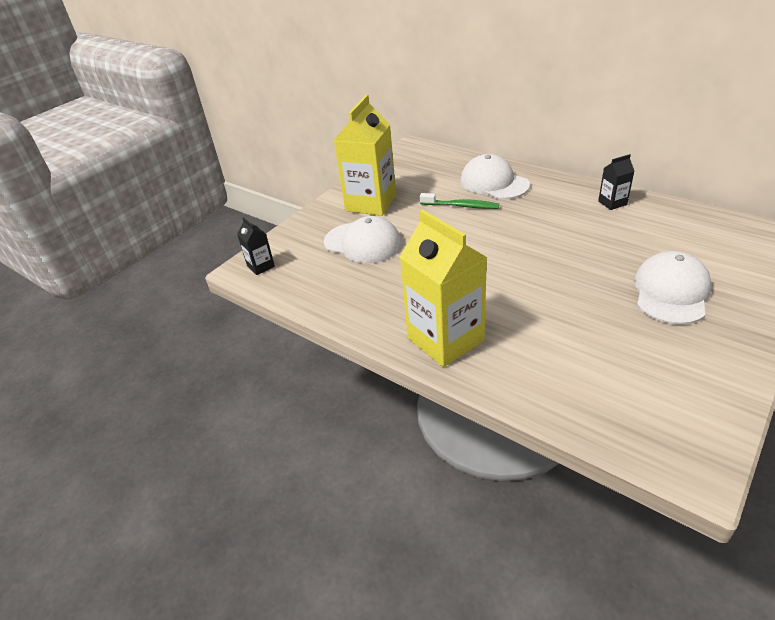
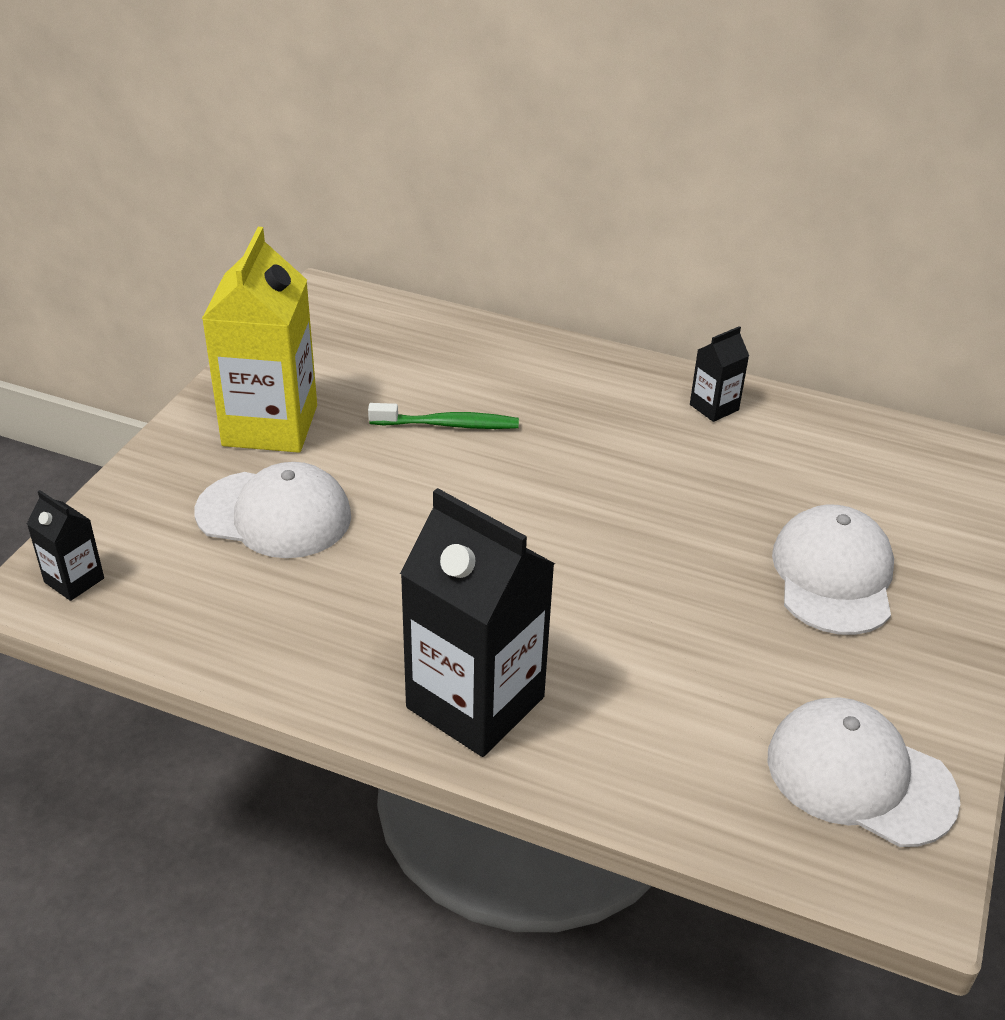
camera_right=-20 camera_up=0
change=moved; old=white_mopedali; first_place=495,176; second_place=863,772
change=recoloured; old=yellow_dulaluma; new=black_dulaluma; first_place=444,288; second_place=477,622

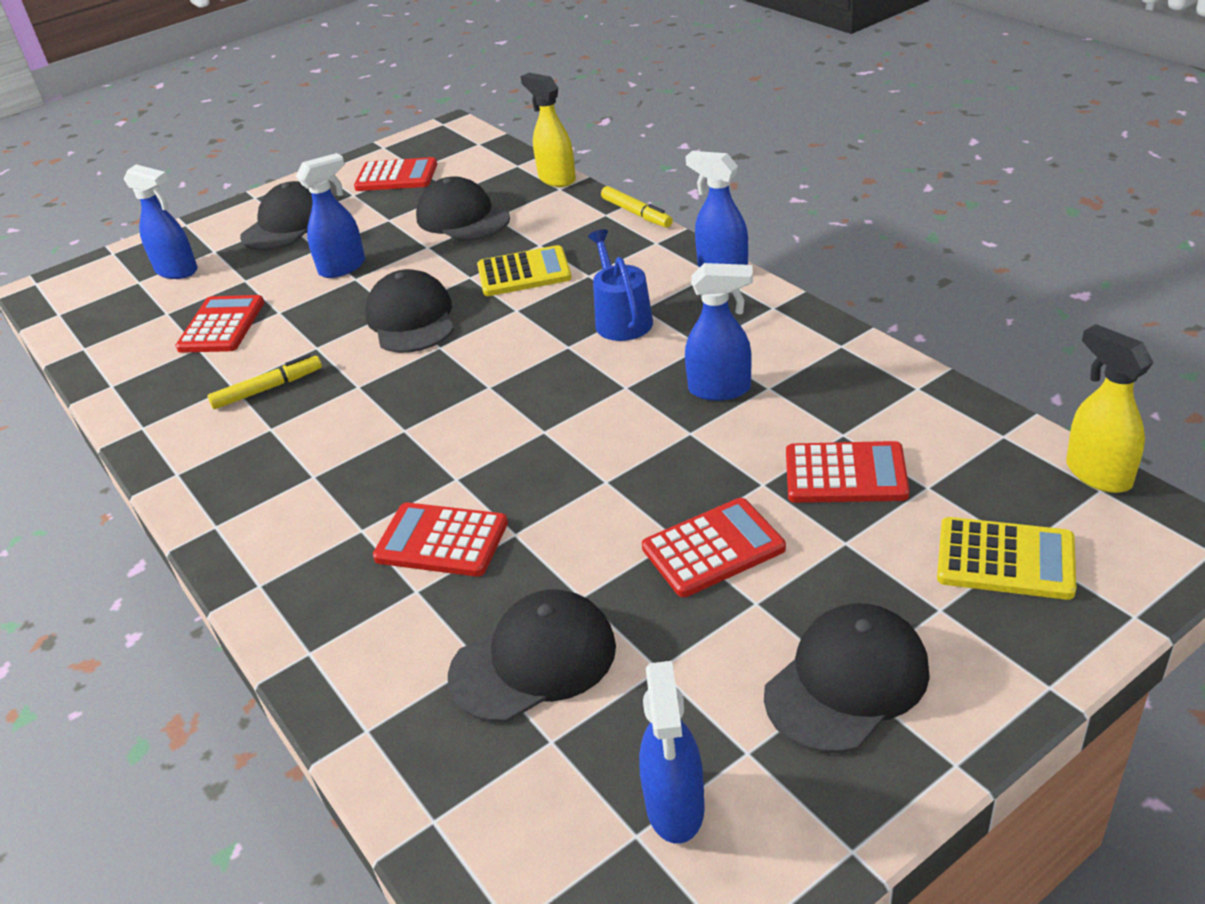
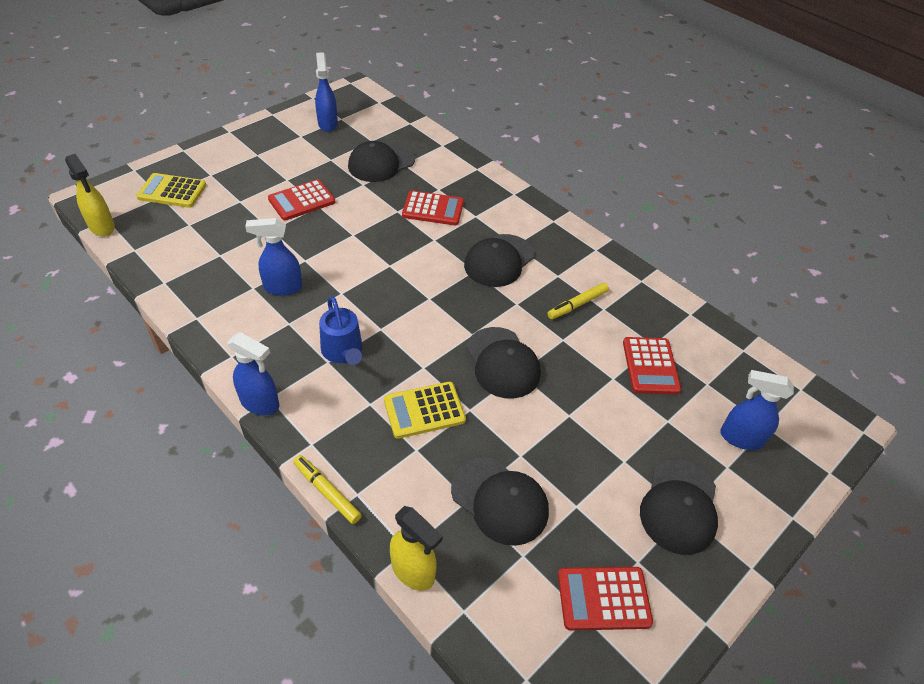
camera_right=165 camera_up=10
change=removed; old=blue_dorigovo; first_place=330,215
change=removed; old=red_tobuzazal; first_place=848,472
change=moved; old=black_mopedali; first_place=847,678; second_place=499,260

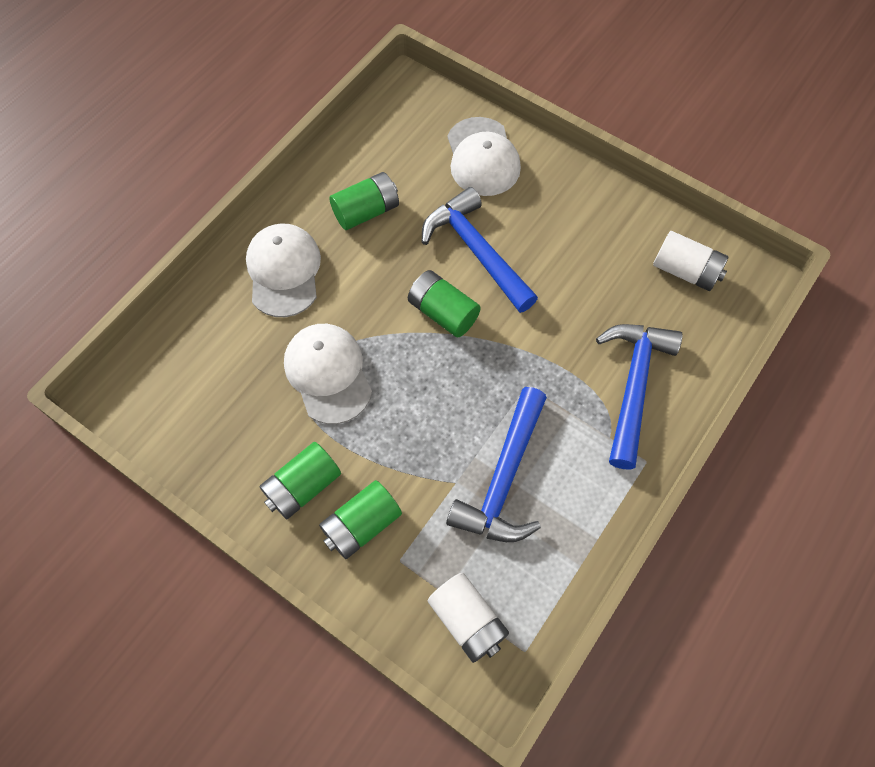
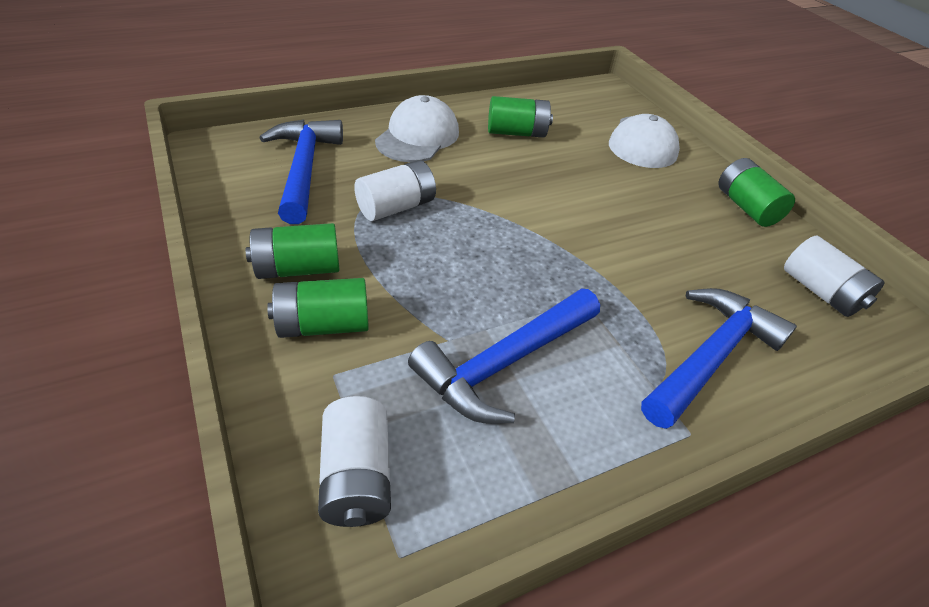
camera_right=25 camera_up=-20
change=moved; old=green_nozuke; first_place=444,303; second_place=756,192
change=moved; old=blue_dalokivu; first_place=480,250; second_place=301,171
change=replaced; old=white_mopedali; new=white_nozuke; first_place=328,374; second_place=395,190

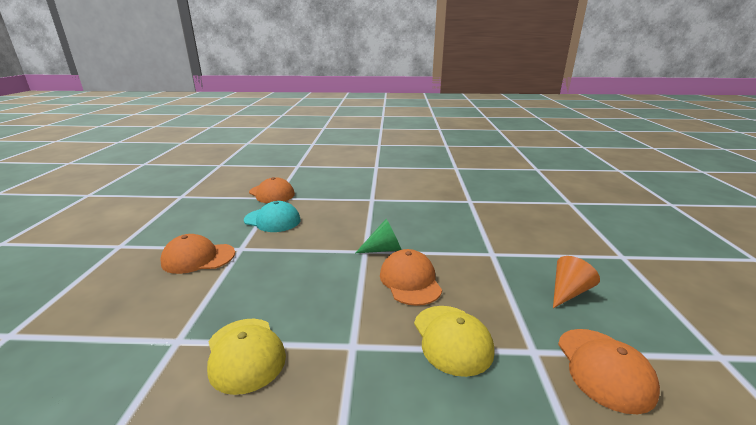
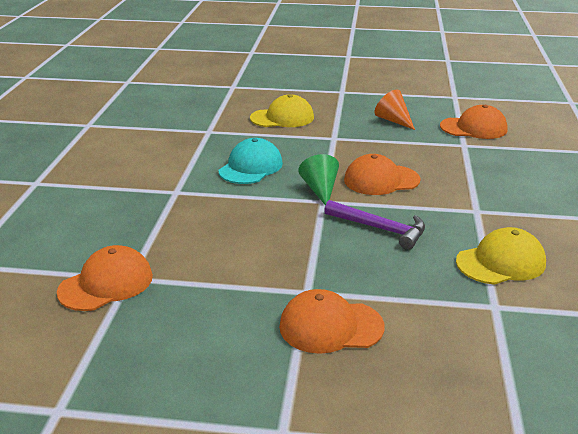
camera_right=-85 camera_up=5
change=added; new=purple_dalokivu; second_place=374,225
change=moved; old=turquoise_mopedali; first_place=272,216; second_place=250,161
change=moved; old=yellow_mopedali; first_place=454,341; second_place=282,110
change=turned; old=orange_mopedali; first_place=198,254; second_place=332,321; degrees=90

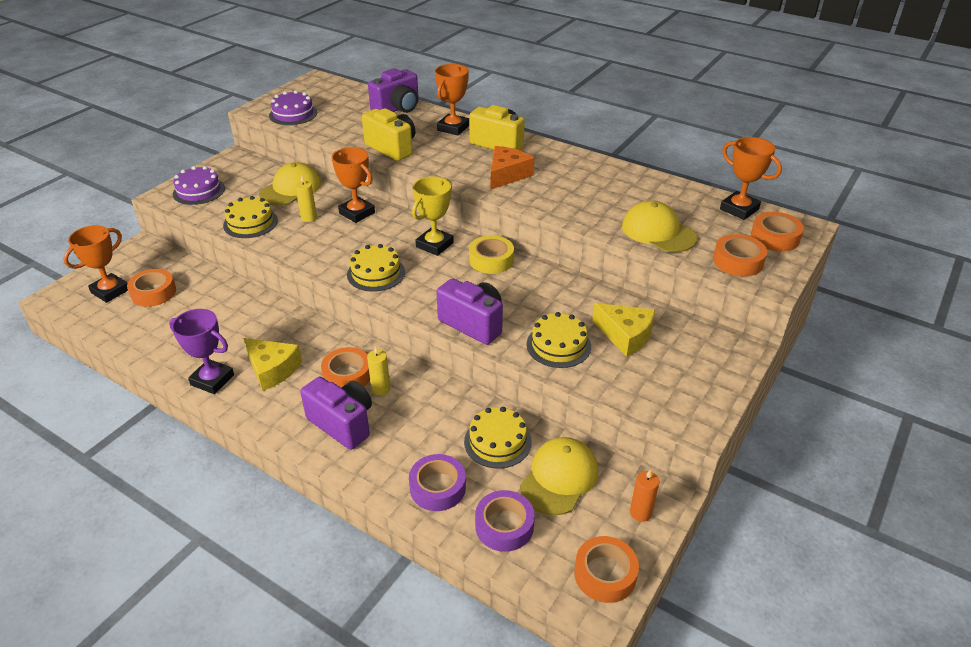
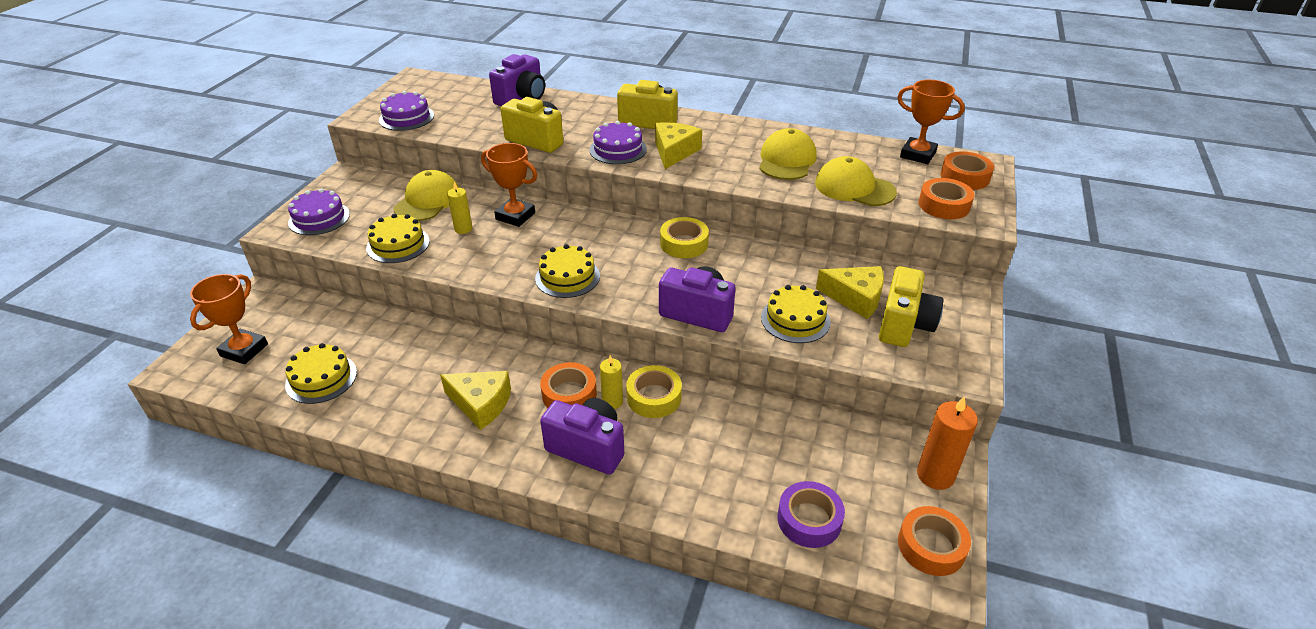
camera_right=-15 camera_up=0
change=removed; old=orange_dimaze; first_place=151,288
change=removed; old=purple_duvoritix; first_place=201,351
change=removed; old=purple_dimaze; first_place=437,482
change=removed; old=yellow_duvoritix; first_place=433,216
change=removed; old=orange_duvoritix; first_place=452,100
change=added; new=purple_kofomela; second_place=618,142
change=added; new=yellow_dimaze; second_place=654,391
change=added; new=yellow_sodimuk; second_place=911,306
change=moved; old=yellow_kofomela; first_place=498,438; second_place=321,373
change=moved; old=yellow_mopedali; first_place=559,476; second_place=788,154
change=recoloured; old=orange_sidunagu; new=yellow_sidunagu; first_place=512,167; second_place=678,145
change=resized; old=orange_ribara; first_place=644,496; second_place=947,443; factor=1.61

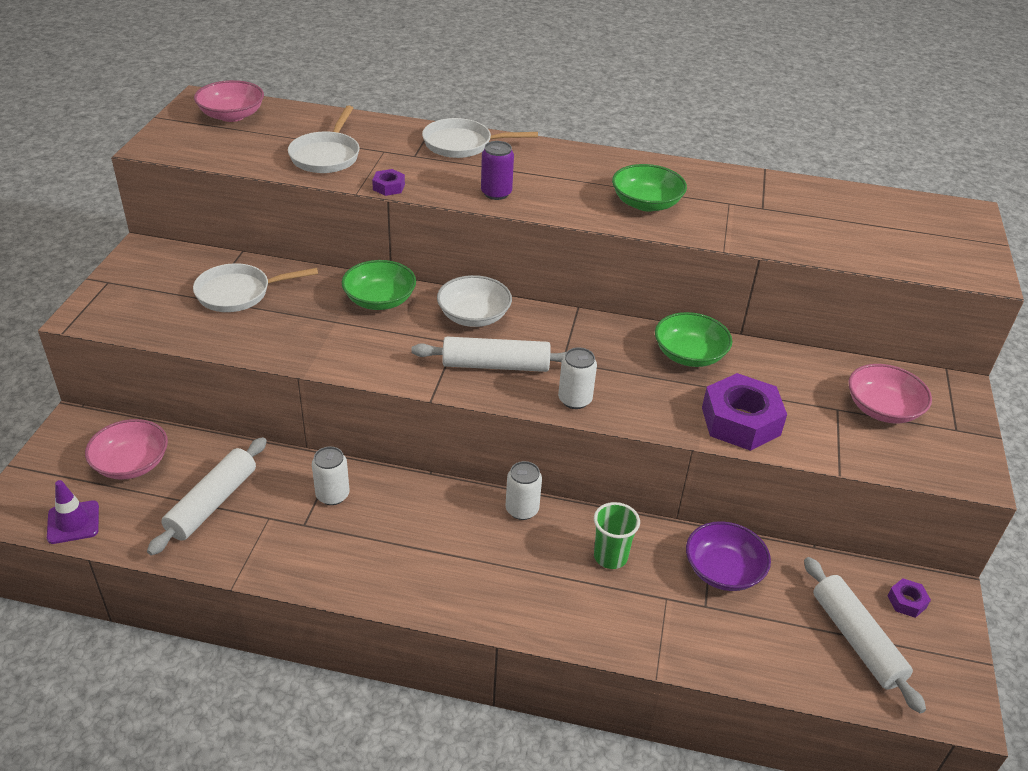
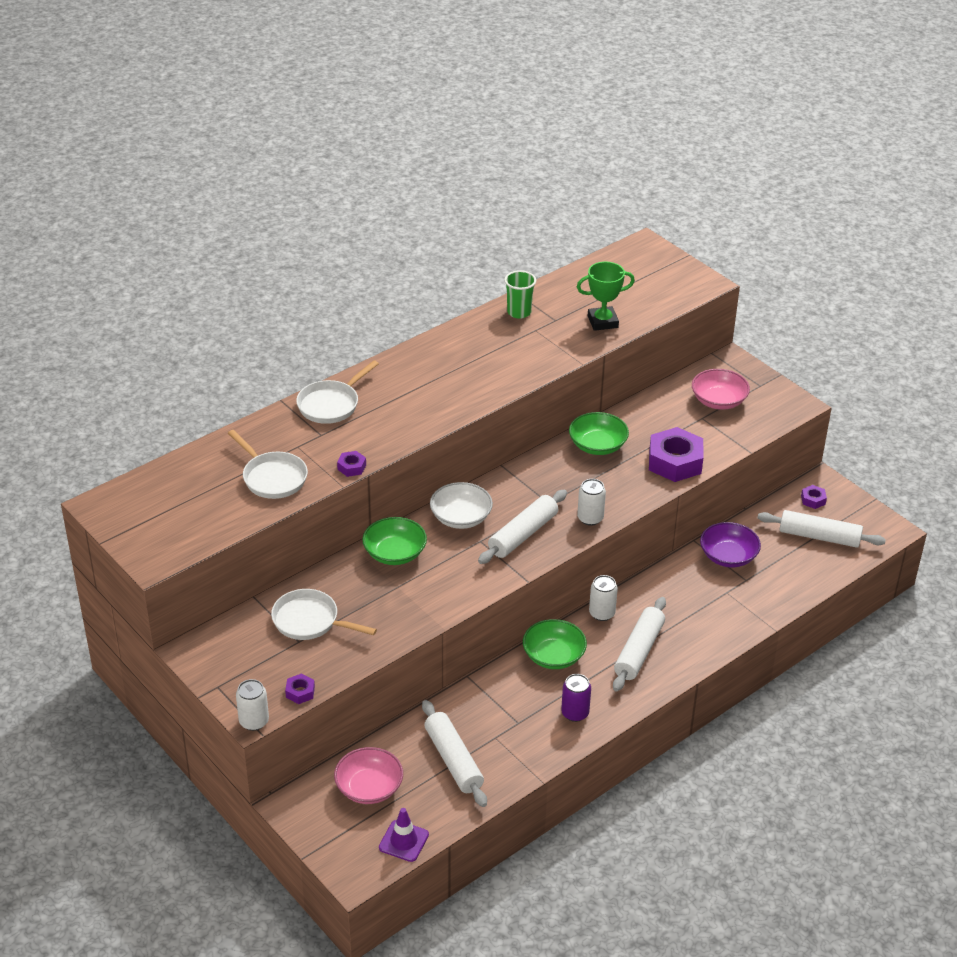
camera_right=-50 camera_up=0
change=removed; old=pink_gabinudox; first_place=229,101
change=added; new=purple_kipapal; second_place=300,688
change=added; new=green_duvoritix; second_place=606,296
change=added; new=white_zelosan; second_place=639,644
change=moved; old=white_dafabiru; first_place=331,476; second_place=252,705
change=moved; old=purple_dafabiru; first_place=497,170; second_place=576,698
change=moved; old=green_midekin; first_place=617,535; second_place=520,294
change=moved; old=green_gabinudox; first_place=649,188; second_place=555,644
change=turned; old=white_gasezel; first_place=255,287; second_place=324,614; degrees=90

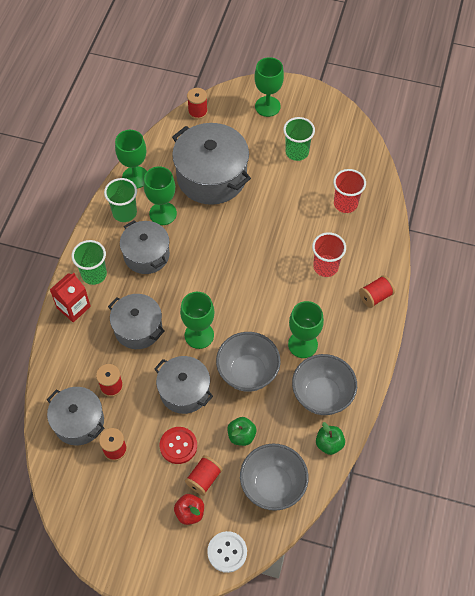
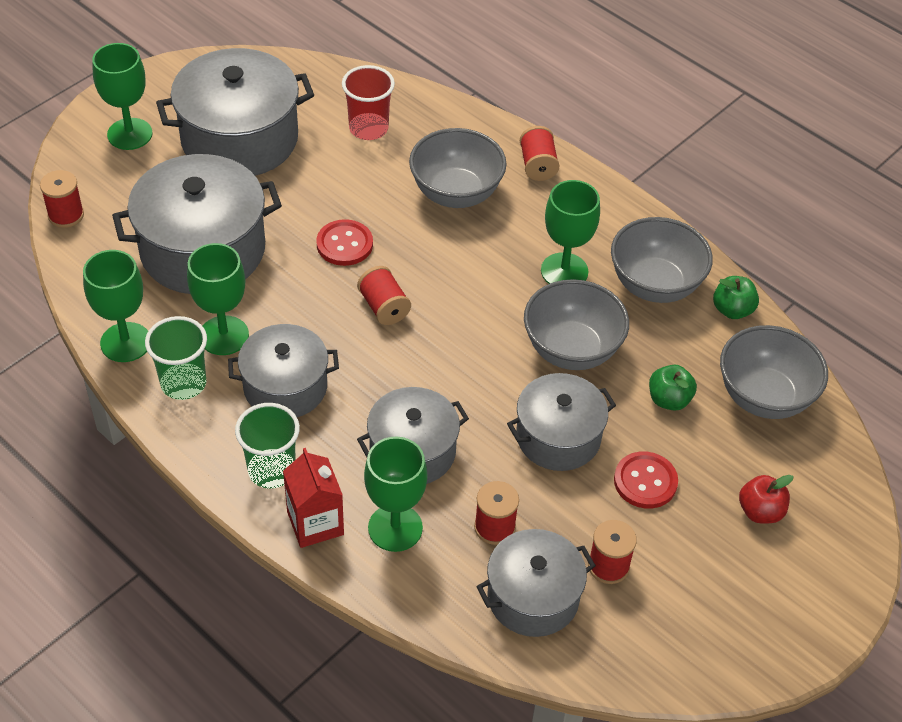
camera_right=-65 camera_up=-10
change=removed; old=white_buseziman; first_place=227,552
change=added; new=red_buseziman; second_place=344,242
change=moved; old=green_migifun; first_place=197,320; second_place=395,494
change=moved; old=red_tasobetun; first_place=204,475; second_place=384,295
change=replaced; old=green_midekin; new=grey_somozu; first_place=299,139; second_place=235,112
change=replaced; old=red_midekin; new=grey_gabinudox; first_place=329,254; second_place=457,168

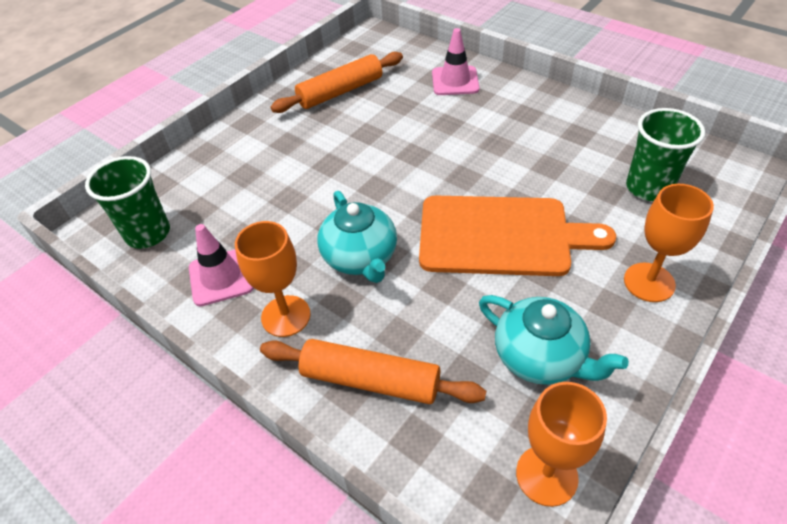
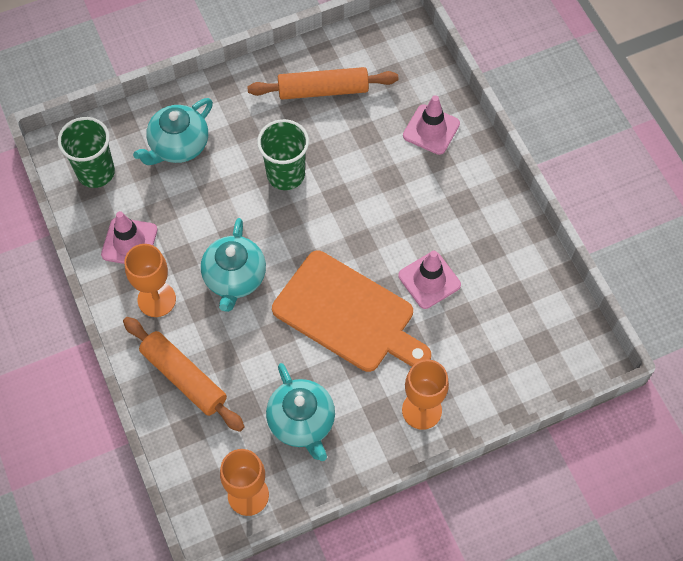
camera_right=25 camera_up=15
change=added; new=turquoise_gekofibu; second_place=173,131
change=added; new=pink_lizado; second_place=429,280
change=moved; old=green_midekin; first_place=665,154; second_place=283,154

